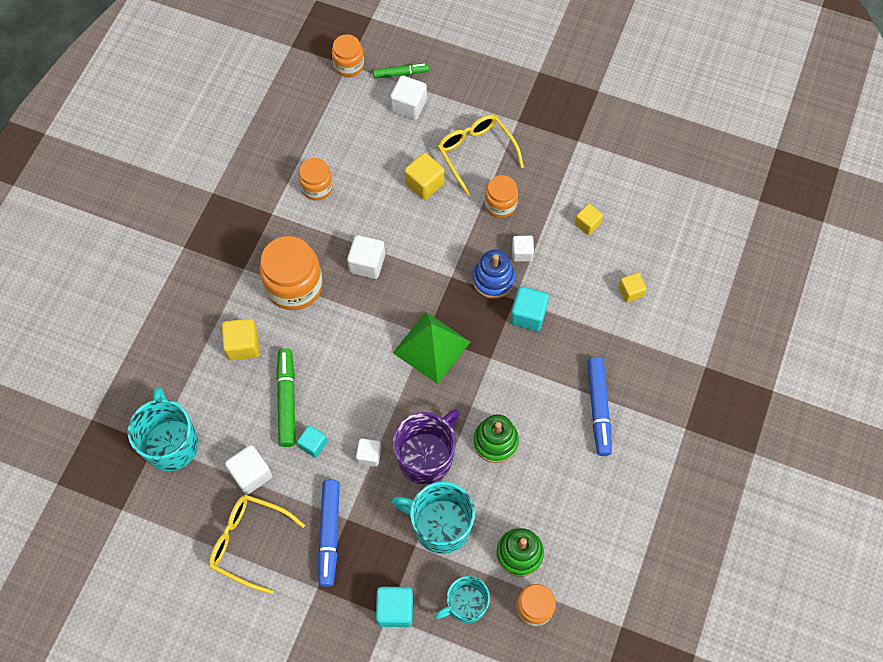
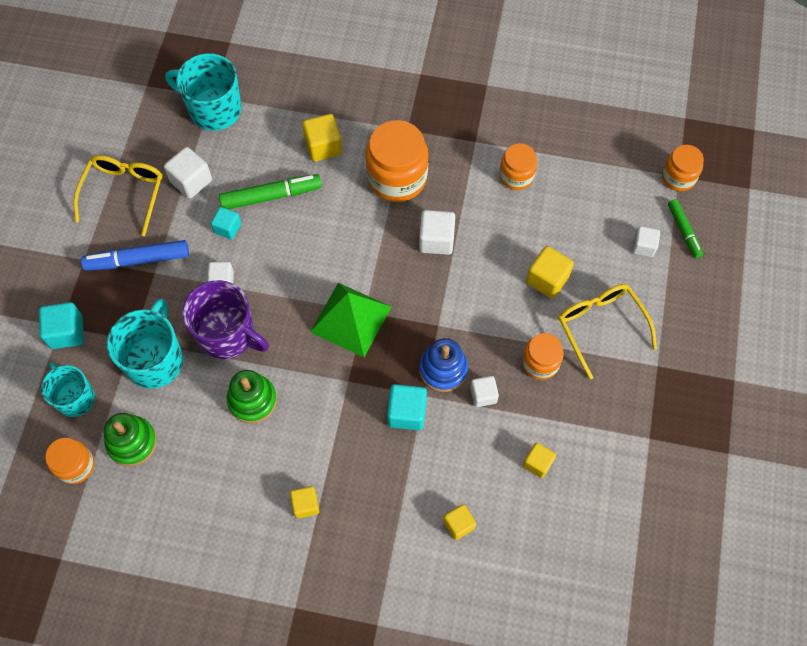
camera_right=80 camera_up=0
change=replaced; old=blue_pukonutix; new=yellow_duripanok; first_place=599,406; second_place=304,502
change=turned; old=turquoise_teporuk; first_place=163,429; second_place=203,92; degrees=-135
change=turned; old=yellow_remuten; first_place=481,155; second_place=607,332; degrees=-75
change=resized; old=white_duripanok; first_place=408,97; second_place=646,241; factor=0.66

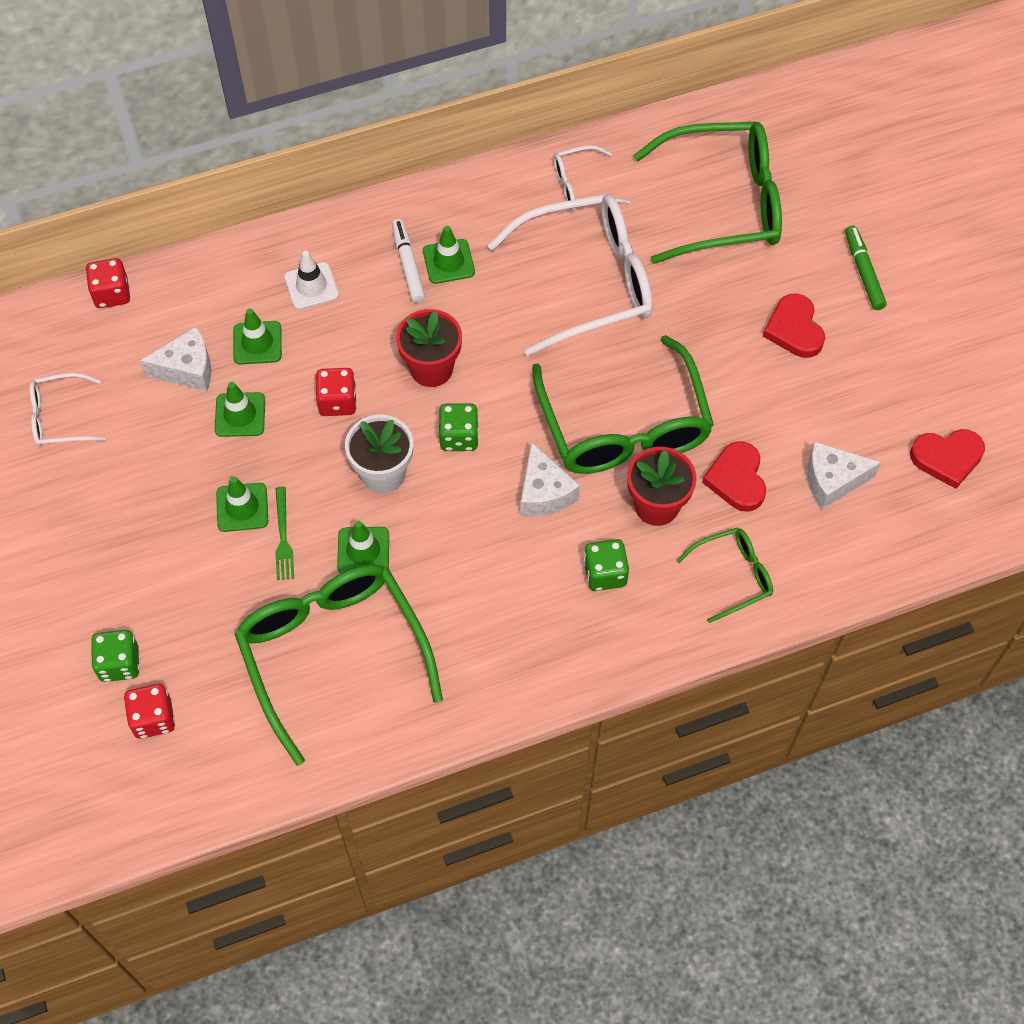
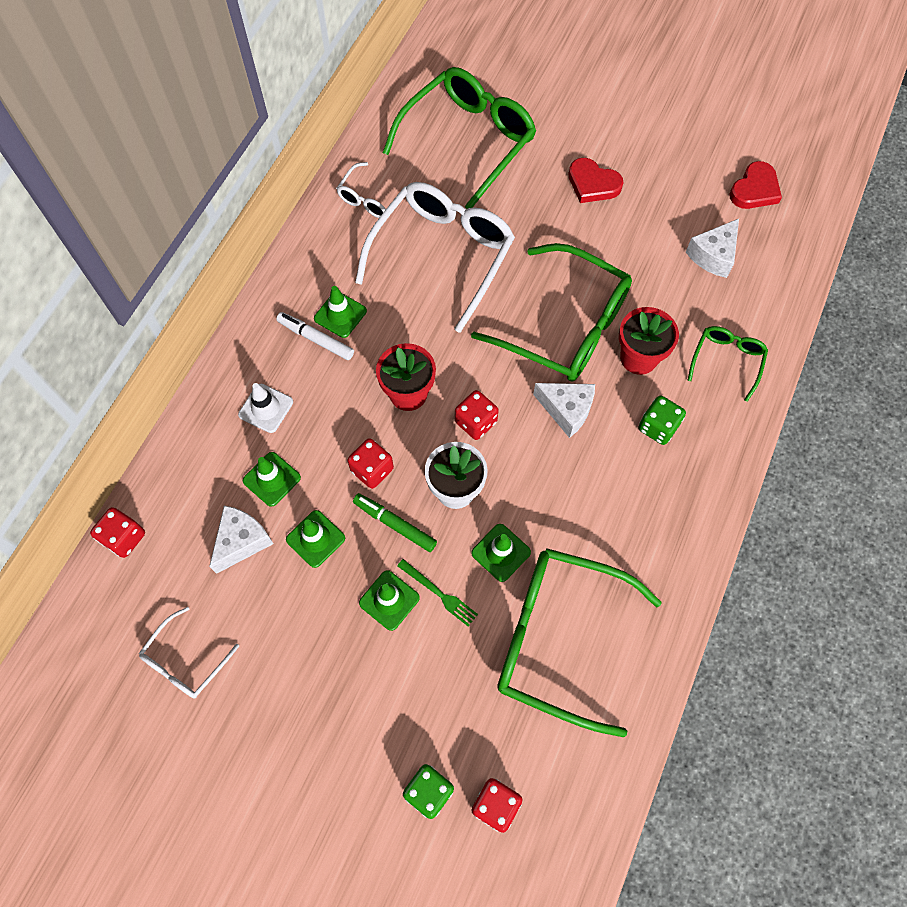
camera_right=-45 camera_up=5
change=removed; old=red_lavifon; first_place=734,476
change=moved; old=green_pukonutix; first_place=866,267; second_place=395,522
change=recoloured; old=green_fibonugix; new=red_fibonugix; first_place=459,427; second_place=477,415

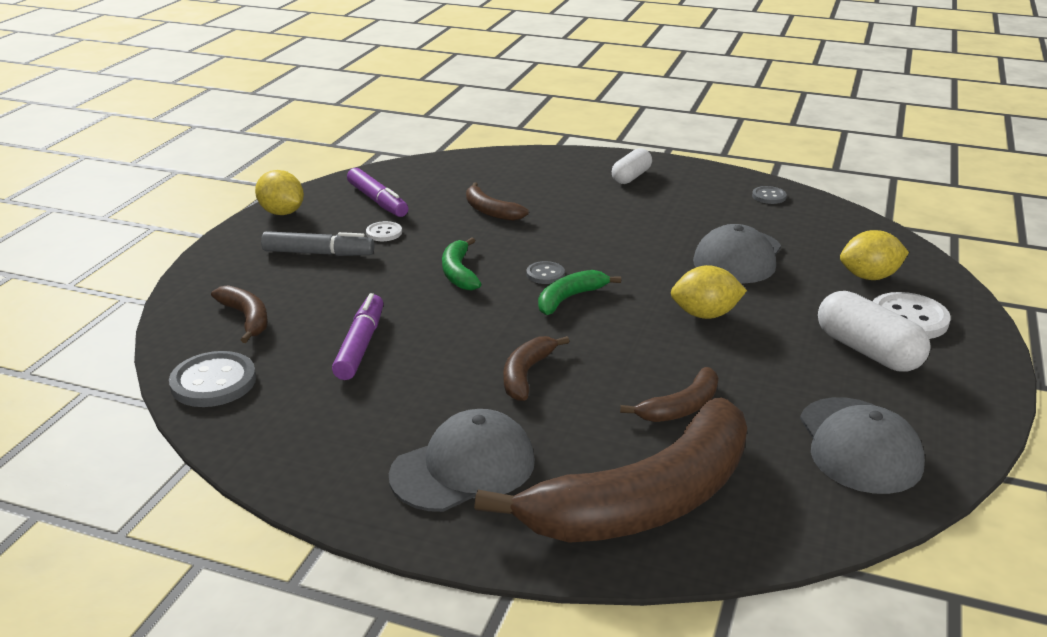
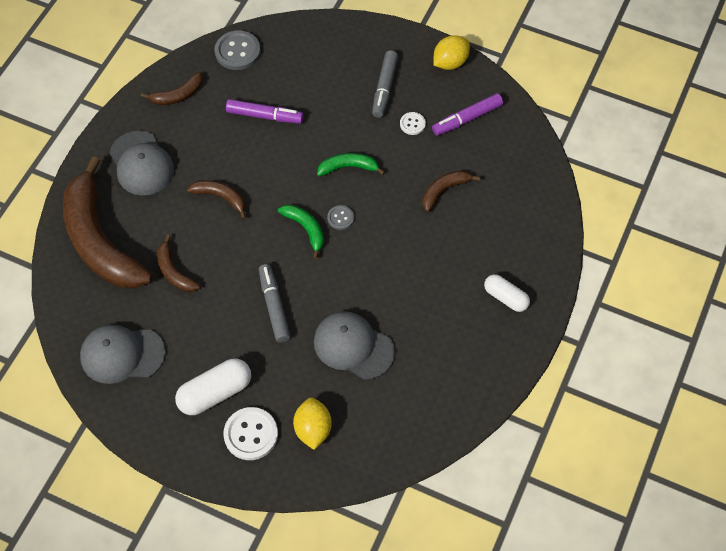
camera_right=95 camera_up=30
change=removed; old=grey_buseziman; first_place=769,195
change=moved; old=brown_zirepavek; first_place=239,314; second_place=172,88
change=replaced; old=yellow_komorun; new=grey_pukonutix; first_place=709,292; second_place=274,303

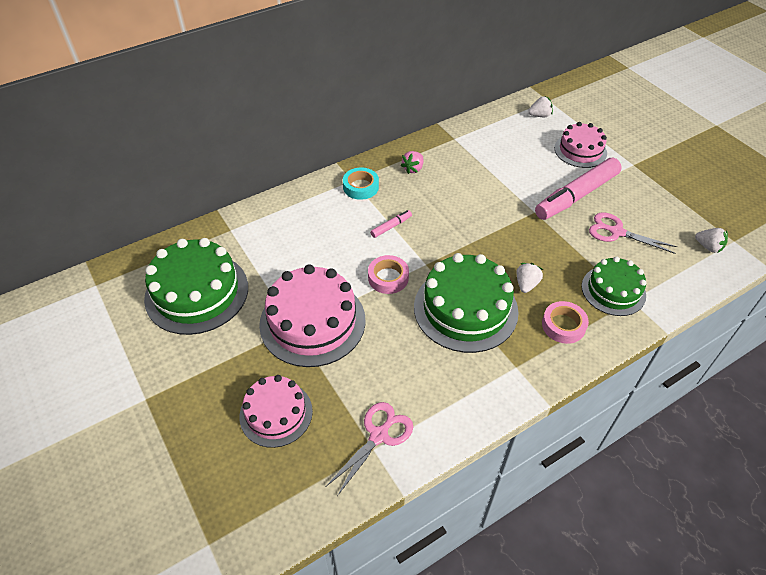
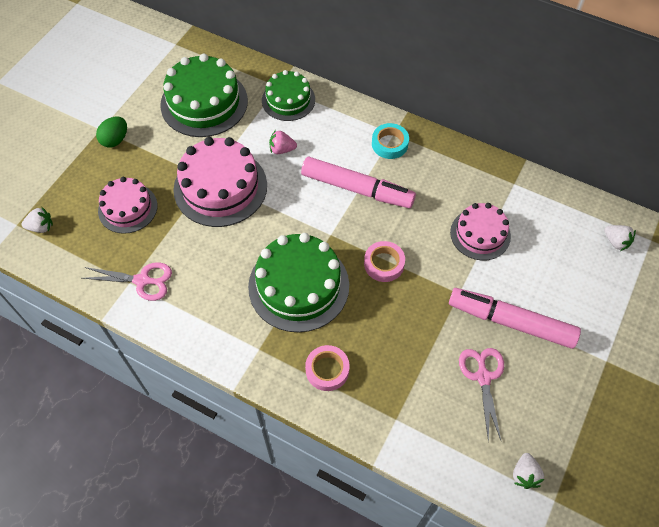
camera_right=60 camera_up=10
change=added; new=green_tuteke; second_place=111,132
change=moved; old=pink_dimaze; first_place=388,274; second_place=384,261
change=moved; old=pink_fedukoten; first_place=412,162; second_place=283,142
change=moved; old=white_fedukoten; first_place=529,278; second_place=37,220
change=moved; old=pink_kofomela; first_place=580,145; second_place=480,231
change=moved; old=green_kofomela; first_place=614,286; second_place=288,95
change=resized; old=pink_pukonutix; first_place=391,224; second_place=358,182; factor=2.4

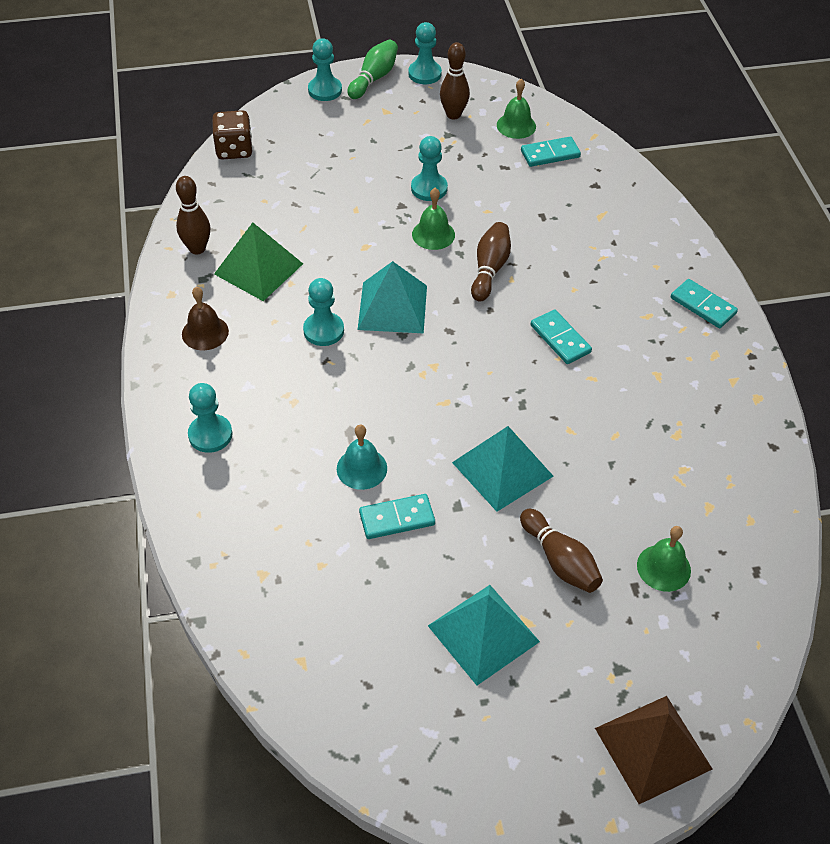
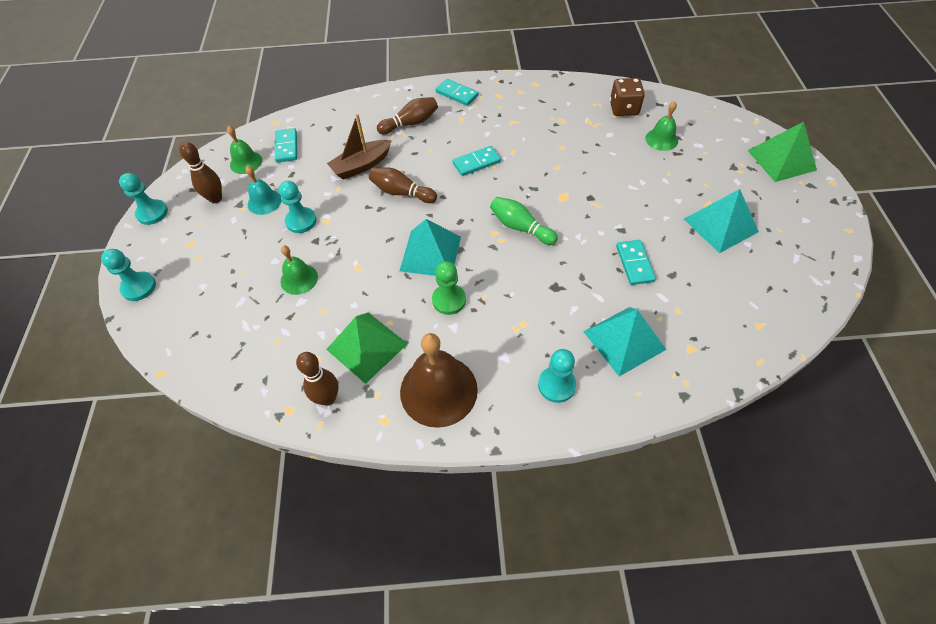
camera_right=-80 camera_up=5
change=added; new=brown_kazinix; second_place=359,147
change=moved; old=brown_fibonugix; first_place=232,134; second_place=627,97
change=moved; old=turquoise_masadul; first_place=362,457; second_place=263,190
change=moved; old=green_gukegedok; first_place=372,69; second_place=524,221
change=moved; old=green_masadul; first_place=433,219; second_place=299,270
change=moved; old=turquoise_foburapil; first_place=503,469; second_place=625,341
change=moved; old=brown_gukegedok; first_place=561,551; second_place=407,115
change=recoloured; old=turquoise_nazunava; new=green_nazunava; first_place=323,312; second_place=449,288
change=recoloured; old=brown_foburapil; new=green_foburapil; first_place=653,750; second_place=782,152
change=turned; old=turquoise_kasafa; first_place=704,303; second_place=457,92; degrees=75
change=resized; old=brown_masadul; first_place=205,318; second_place=439,380; factor=1.82

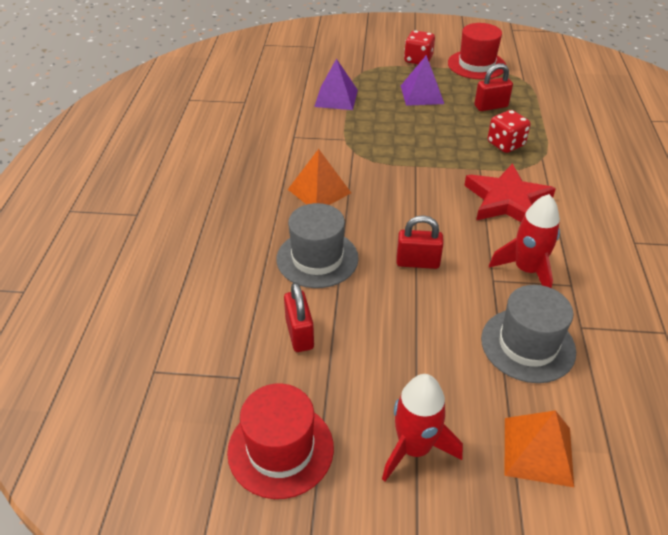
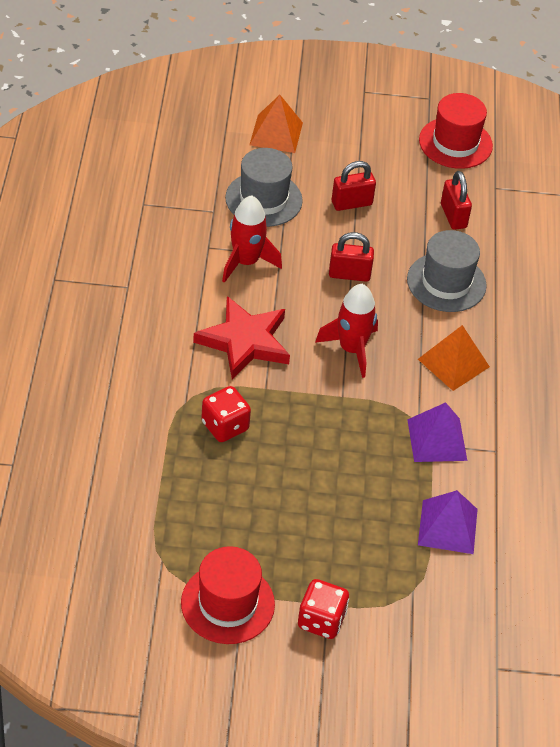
camera_right=175 camera_up=5
change=moved; old=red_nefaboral; first_place=422,428; second_place=346,331
change=moved; old=purple_foburapil; first_place=422,80; second_place=437,432
change=moved; old=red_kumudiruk; first_place=493,87; second_place=354,186

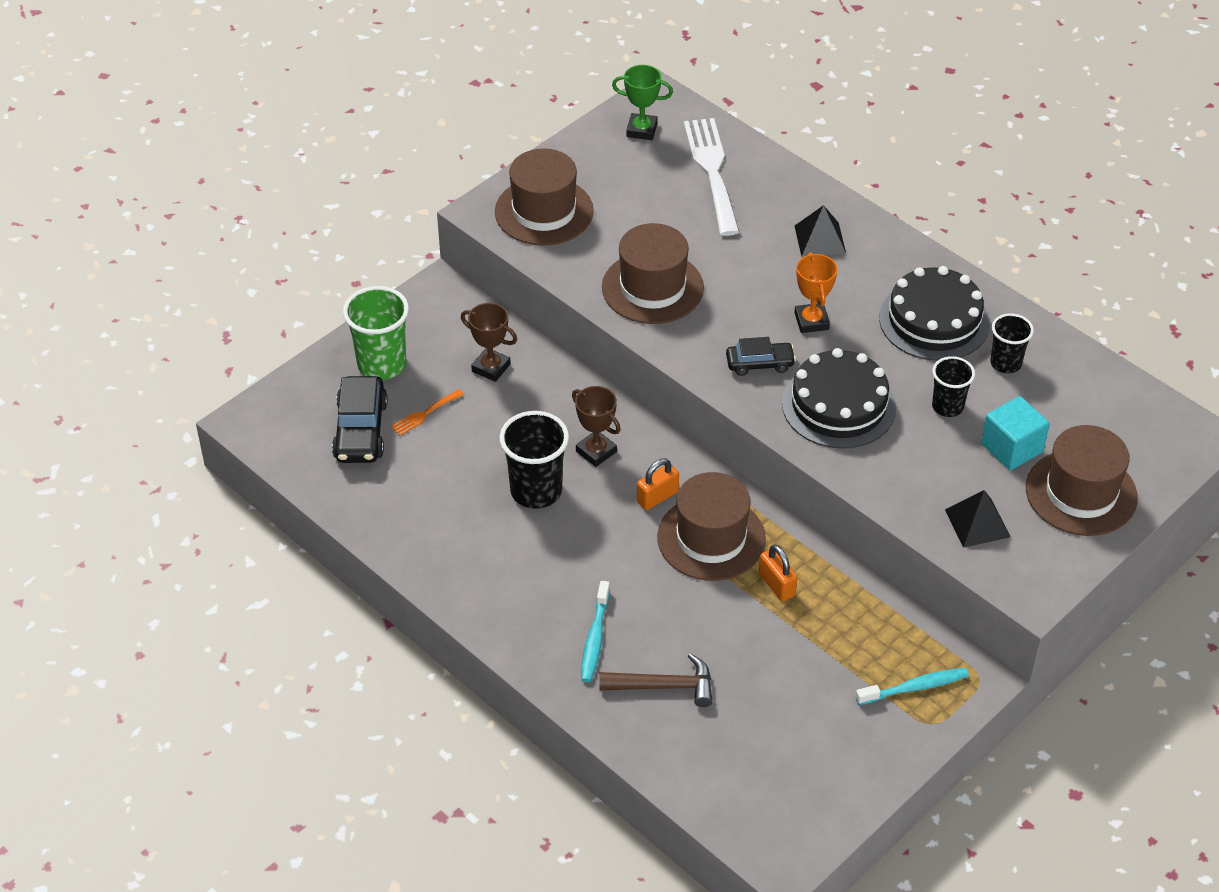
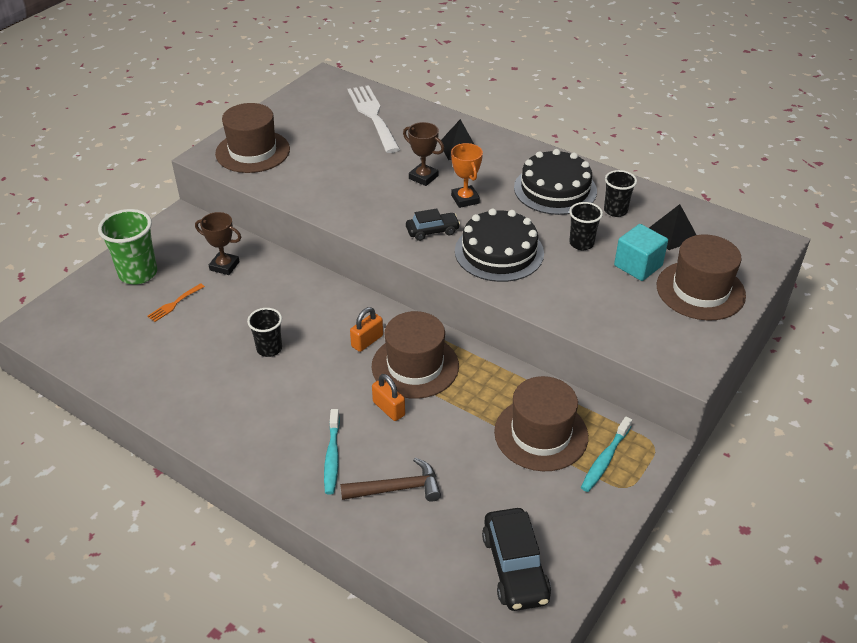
camera_right=-10 camera_up=-5
change=removed; old=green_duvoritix; first_place=642,102
change=moved; old=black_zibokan; first_place=360,419; second_place=516,559
change=moved; old=brown_duvoritix; first_place=596,426; second_place=423,154
change=moved; old=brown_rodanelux; first_place=653,273; second_place=541,423
change=moved; old=orange_kumudiruk; first_place=778,572; second_place=388,397
change=moved; old=black_foburapil; first_place=978,519; second_place=672,227
change=turned; old=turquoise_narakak; first_place=912,686; second_place=606,454; degrees=150
change=resized; old=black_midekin; first_place=534,460; second_place=264,332; factor=0.61

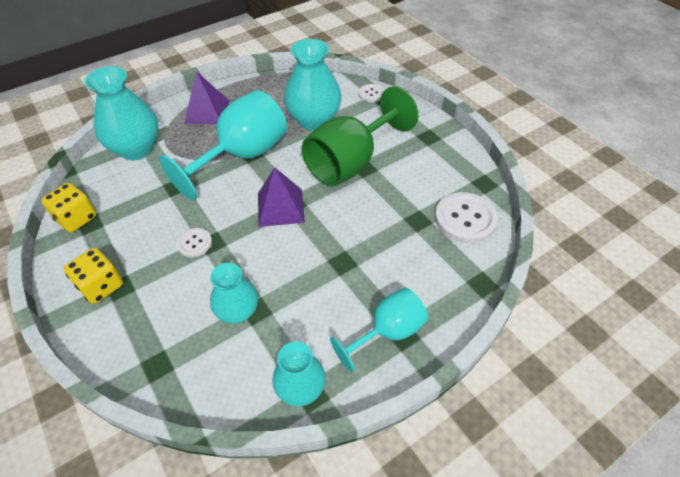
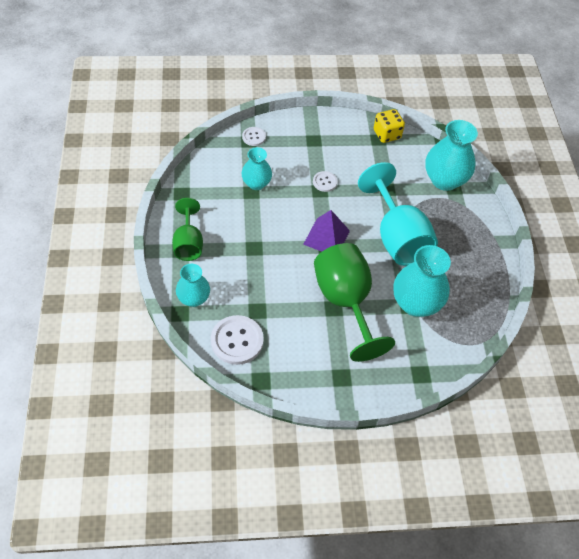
camera_right=115 camera_up=5
change=removed; old=yellow_fibonugix; first_place=93,276
change=removed; old=purple_foburapil; first_place=206,98
change=moved; old=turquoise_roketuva; first_place=299,374; second_place=193,285
change=moved; old=white_buseziman; first_place=371,93; second_place=254,136
change=recoloured; old=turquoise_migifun; new=green_migifun; first_place=379,330; second_place=187,229

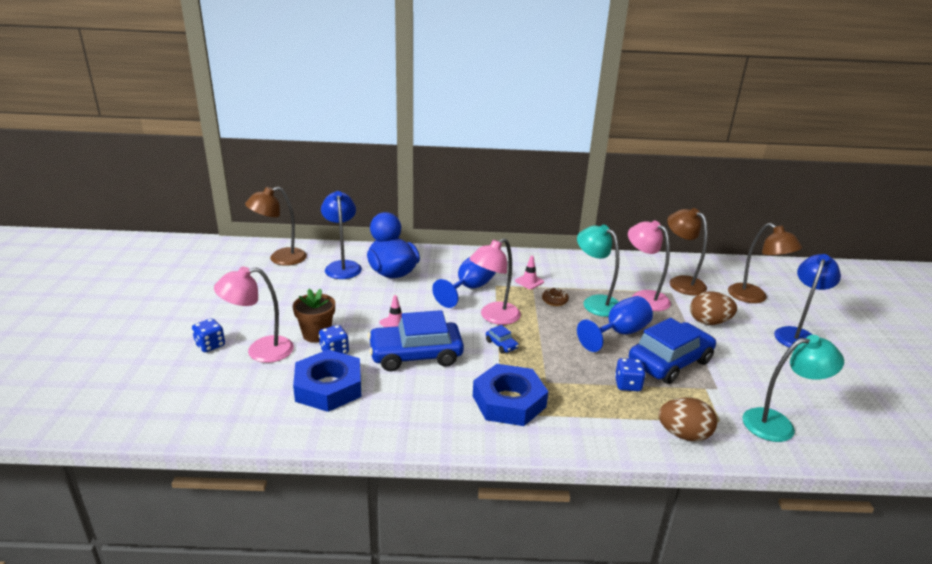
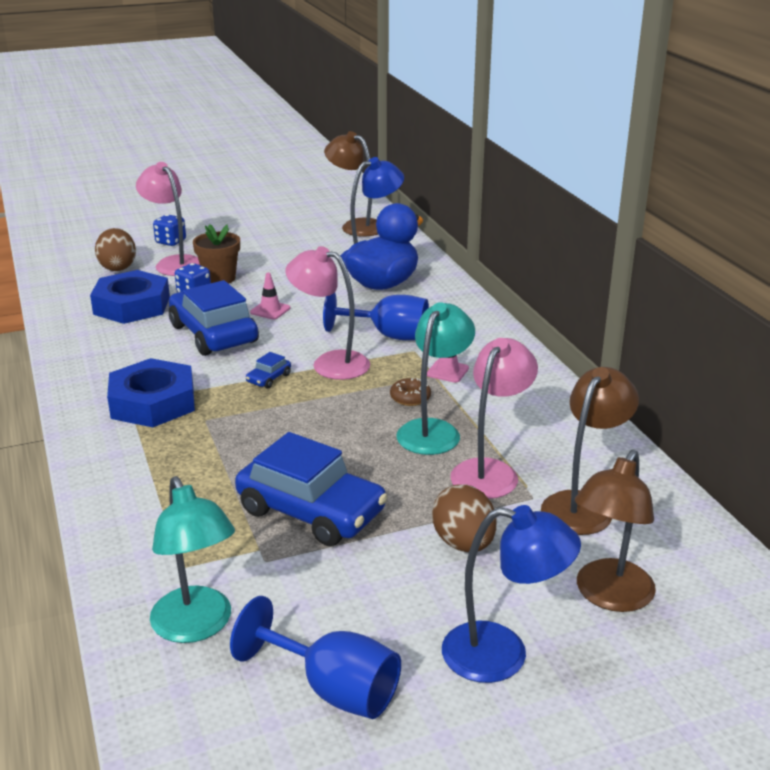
camera_right=70 camera_up=0
change=removed; old=blue_fibonugix; first_place=630,374
change=moved; old=blue_migifun; first_place=615,324; second_place=315,657
change=moved; old=brown_tuteke; first_place=687,419; second_place=115,249

